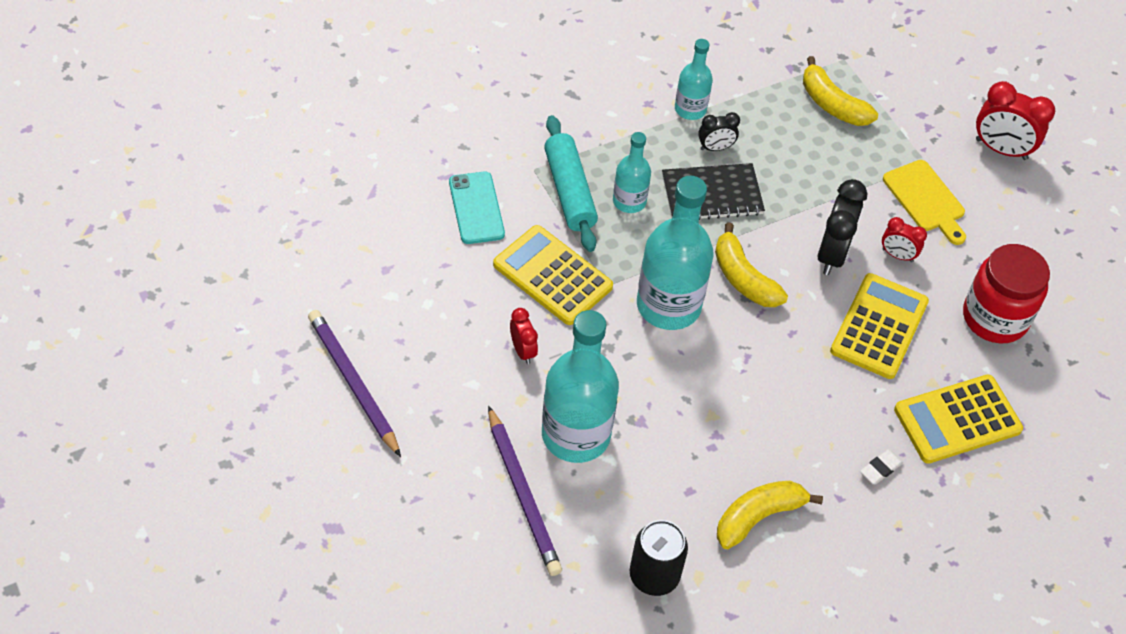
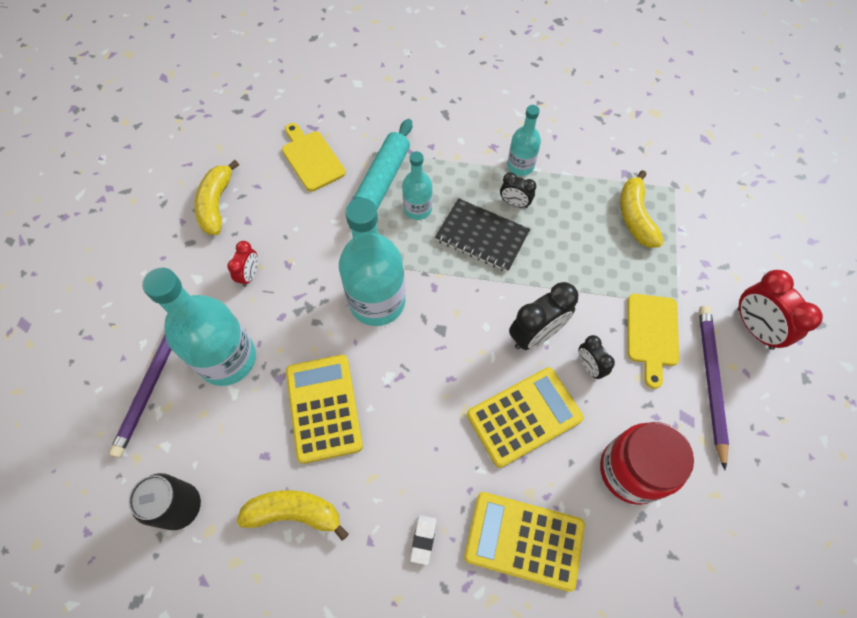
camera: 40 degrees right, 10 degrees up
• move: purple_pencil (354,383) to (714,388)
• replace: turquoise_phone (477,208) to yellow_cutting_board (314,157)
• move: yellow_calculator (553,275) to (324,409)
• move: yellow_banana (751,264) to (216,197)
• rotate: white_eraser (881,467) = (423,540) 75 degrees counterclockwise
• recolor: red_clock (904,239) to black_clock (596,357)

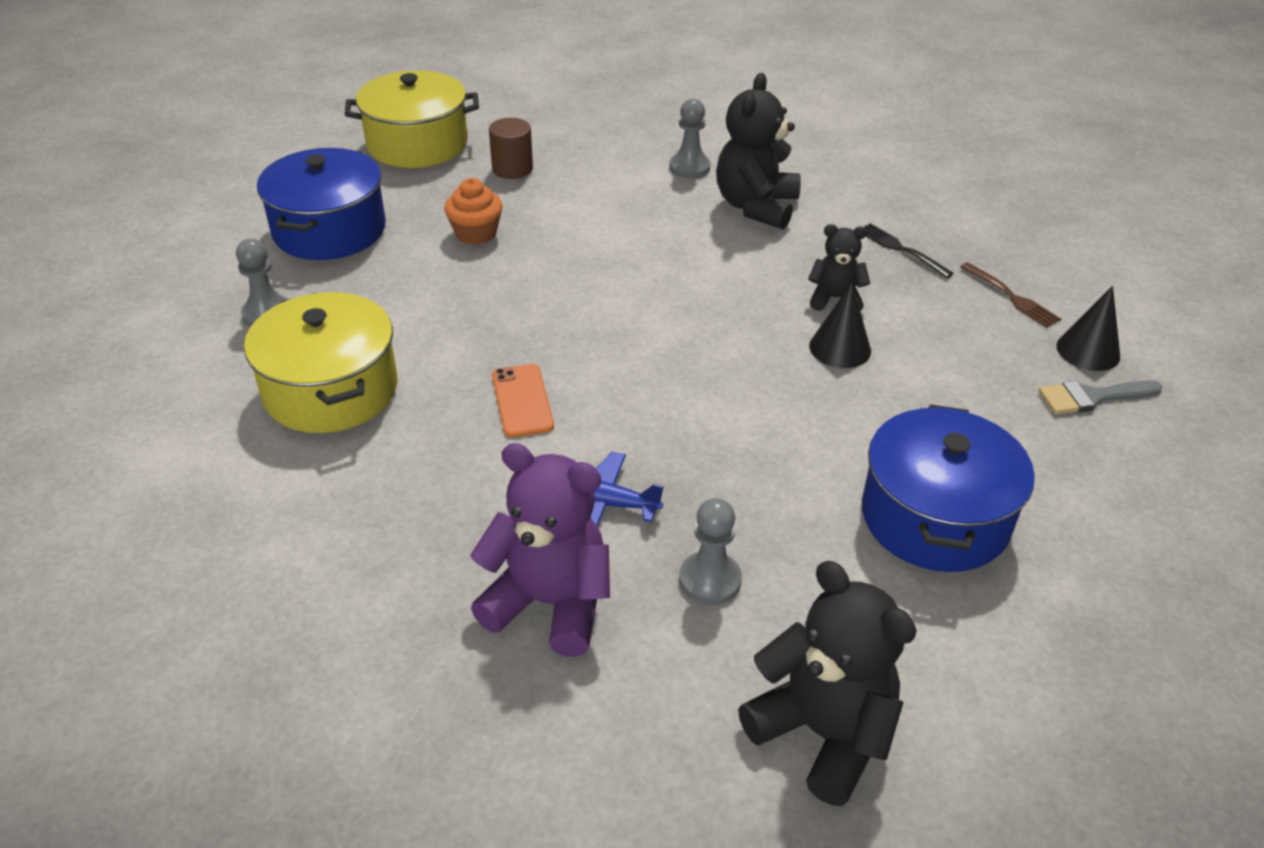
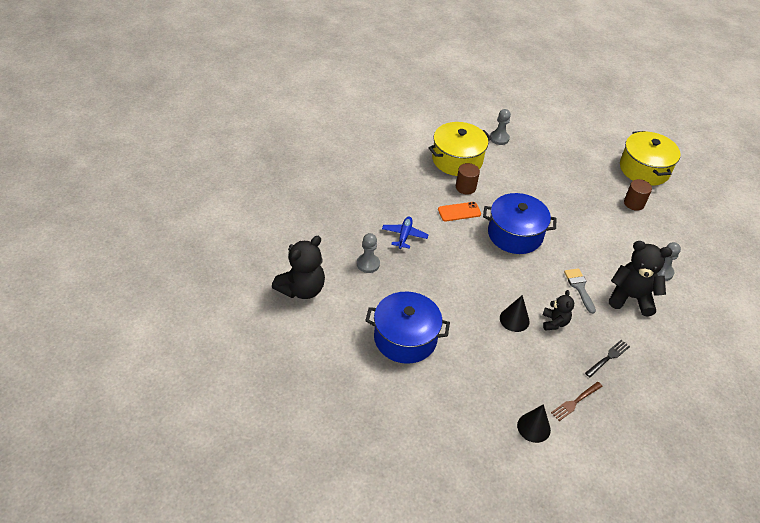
camera: 85 degrees right, 5 degrees up
• move: blue_pot (321,204) to (520,223)
• delete: orange_cupcake (473,211)
• delete: purple_teddy_bear (540,550)
• move: grey_brush (1101,397) to (580,291)
• insert: brown_cylinder (468,179)

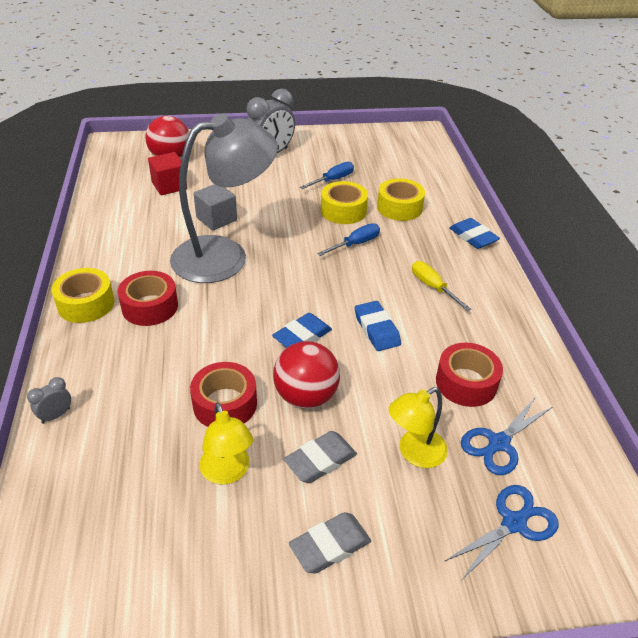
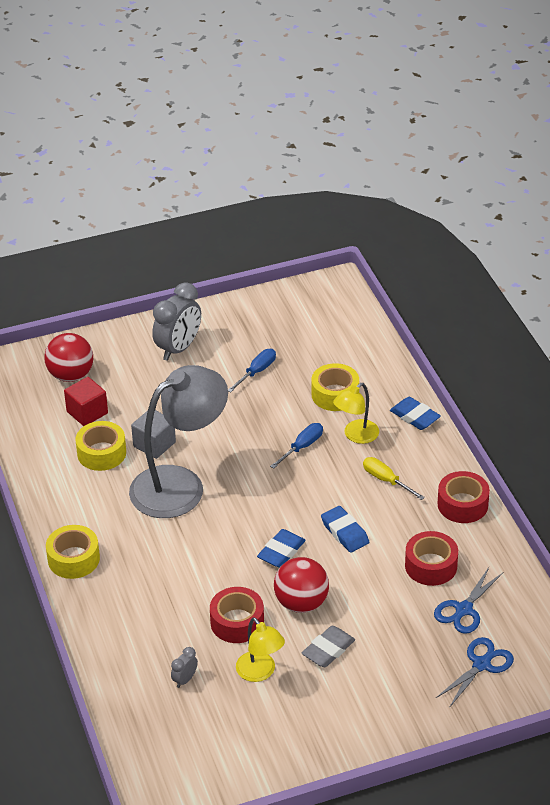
camera: 10 degrees left, 0 degrees up
• move: grey_clock (49,400) to (184,667)
• move: red_tape (147,298) to (464,497)
• delete: grey_eraser (330,543)
• move: yellow_tape (344,202) to (101,446)
• move: yellow_lamp (418,427) to (356,413)

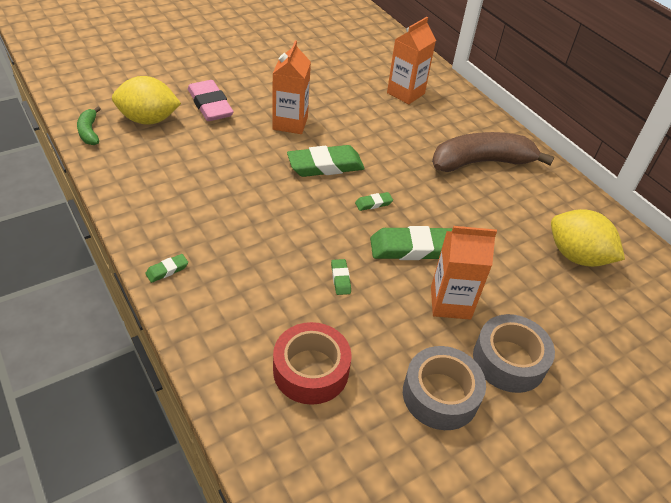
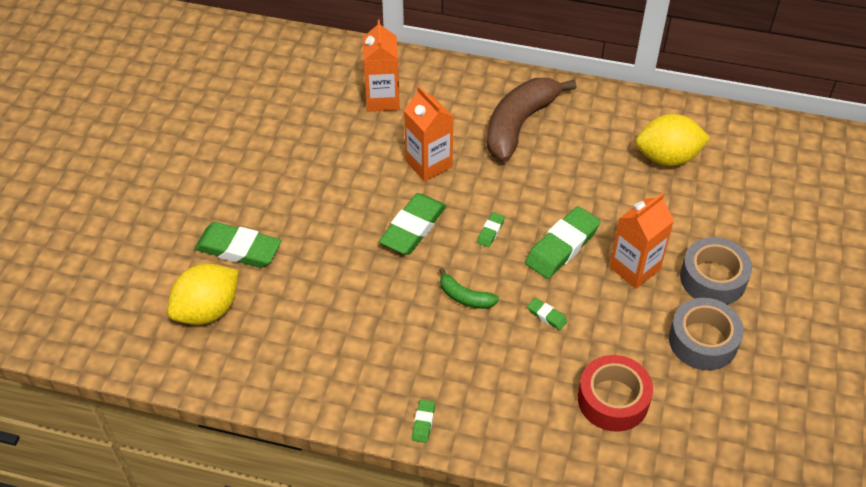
camera: 40 degrees left, 5 degrees up
• move: green_banana (89,126) to (469,288)
• recolor: pink_eraser (211,100) to green_eraser (238,245)
• move: orange_carton (291,87) to (429,134)

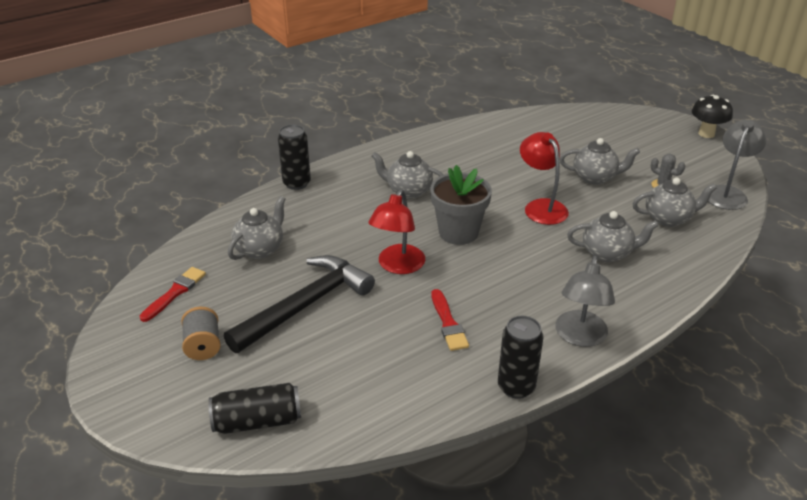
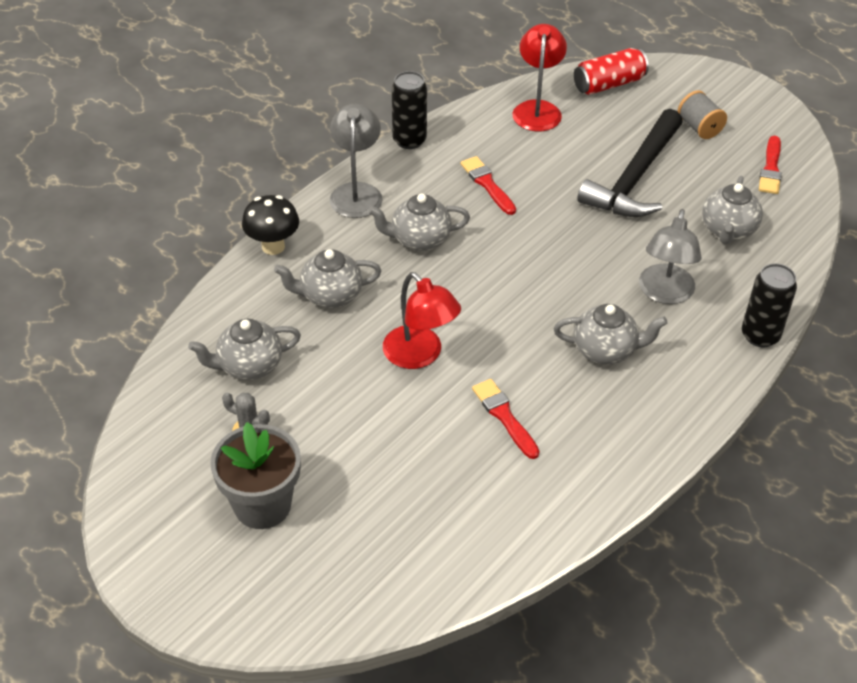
camera: 165 degrees right, 10 degrees up
• recolor: black_can (254,408) to red_can (611,71)
• move: red_lamp (396,231) to (539,77)
• move: grey_flower_pot (461,205) to (255,475)
• move: grey_teapot (600,161) to (419,222)
• move: black_mushroom (712,116) to (270,225)
• move: grey_lamp (737,165) to (670,256)
• insert: red_brush (506,419)

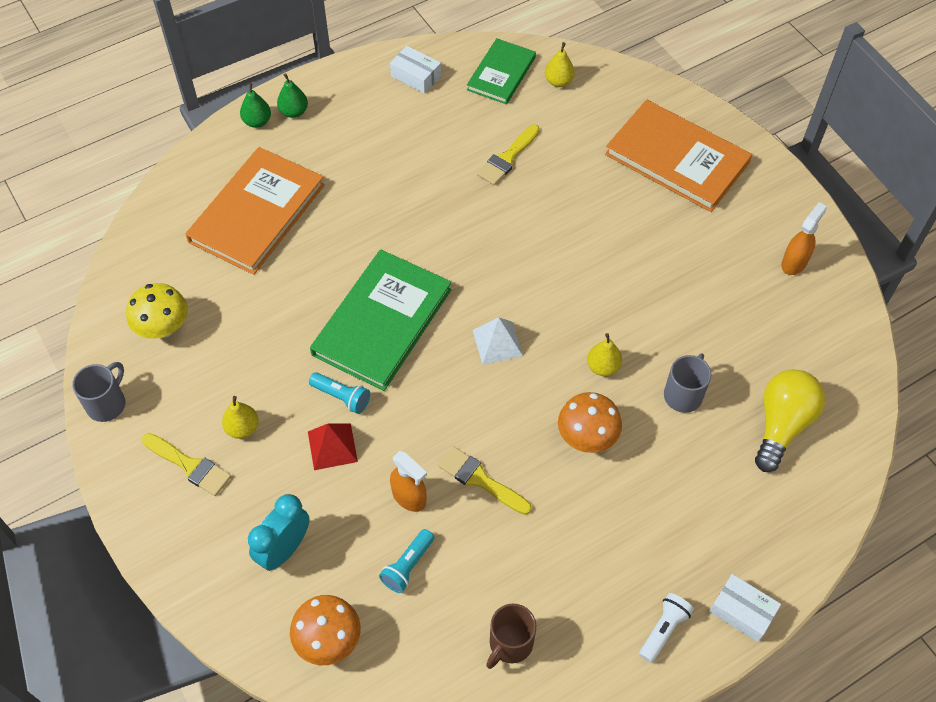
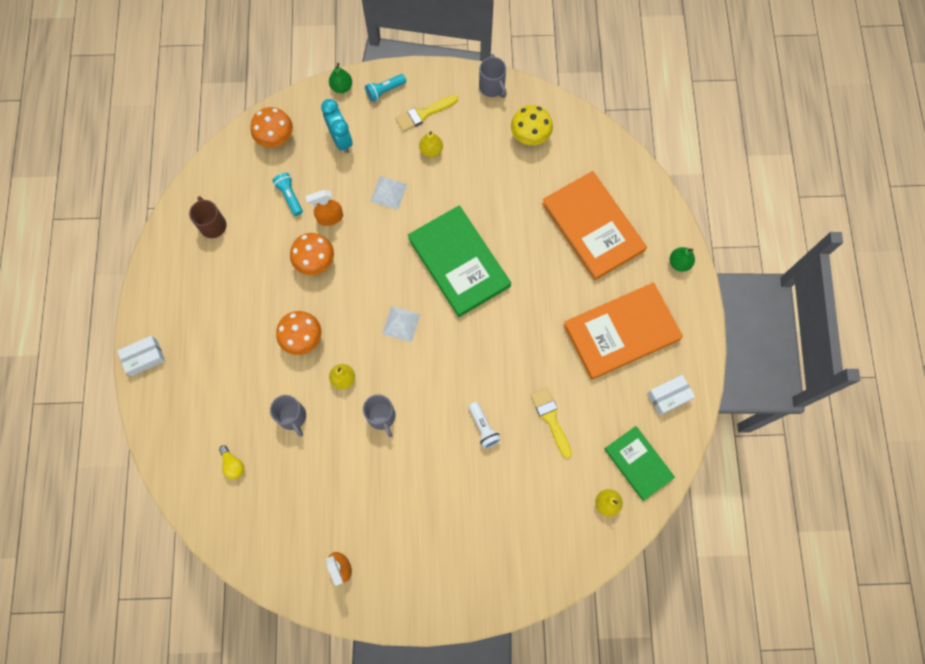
camera: 120 degrees right, 15 degrees up
• move: green_pear (292,95) to (340,78)
• recolor: red_pyramid (333,446) to white_pyramid (388,193)
• move: turquoise_flashlight (339,393) to (385,88)
• replace: yellow_brush (485,480) to orange_mushroom (312,254)
• move: orange_book (678,155) to (623,331)
• move: white_flashlight (666,628) to (485,425)
• resize: yellow_light_bulb (790,420) = (231,462) x0.48
• insert: grey_mug (379,415)

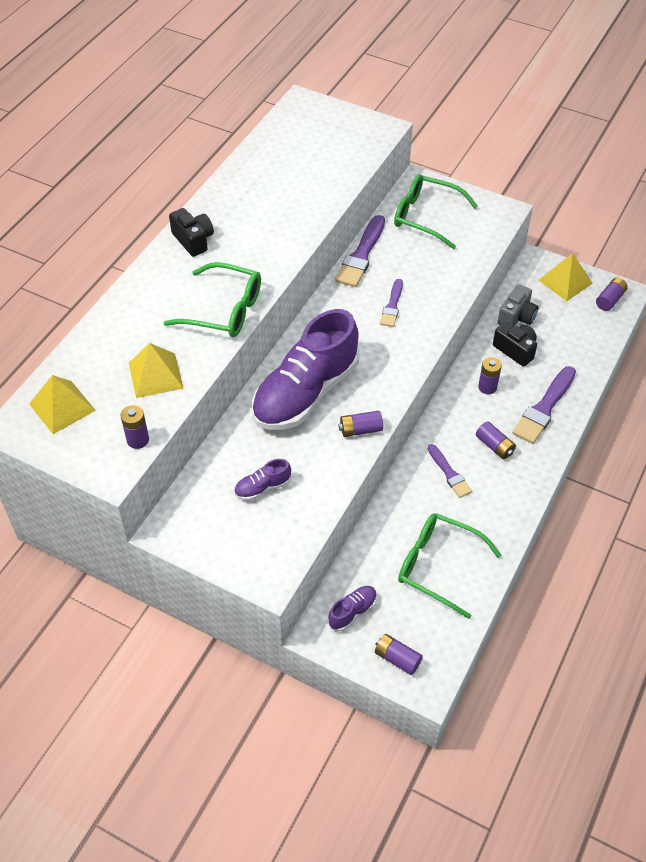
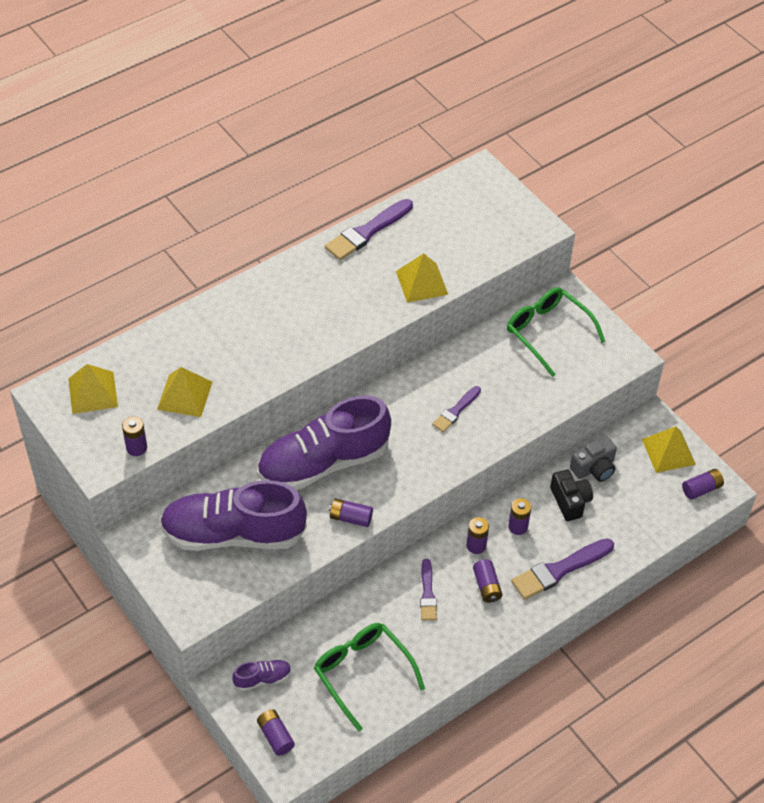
camera: 25 degrees right, 0 degrees up
• delete: green_glasses (212,299)
• delete: black_camera (191,232)
• resize: purple_shoe (262,480) = (233,515) x2.48
• move: purple_brush (360,251) to (369,229)
• insert: yellow_pyramid (422,278)
• insert: purple_battery (478,535)

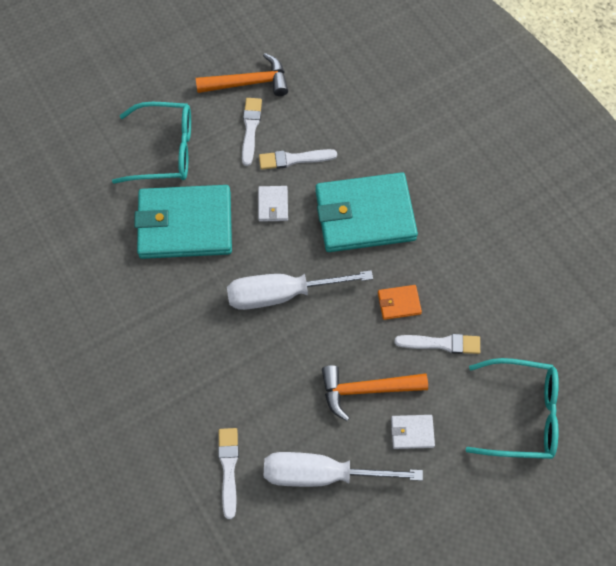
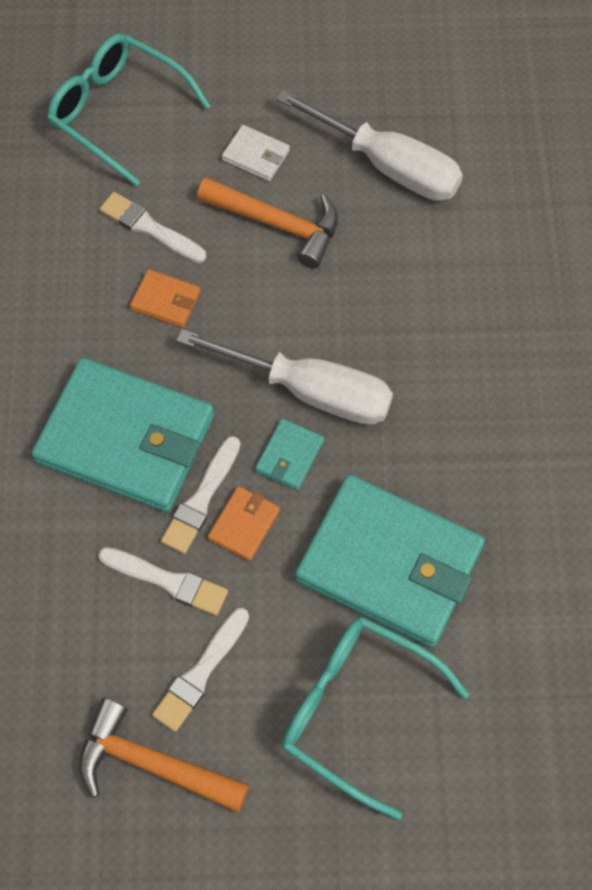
camera: 150 degrees left, 0 degrees up
• move: white_brush (228,473) to (201,495)
• recolor: white_wallet (273,204) to orange_wallet (244,523)
• insert: turquoise_wallet (289,454)

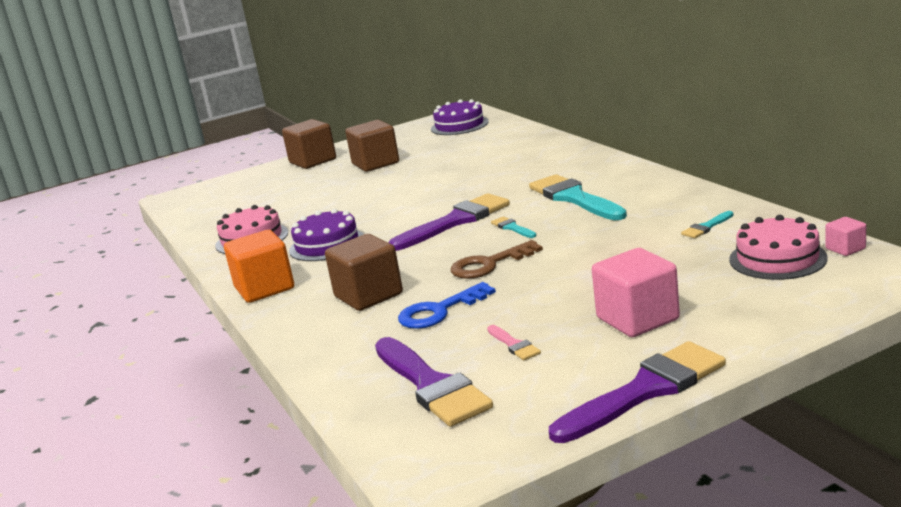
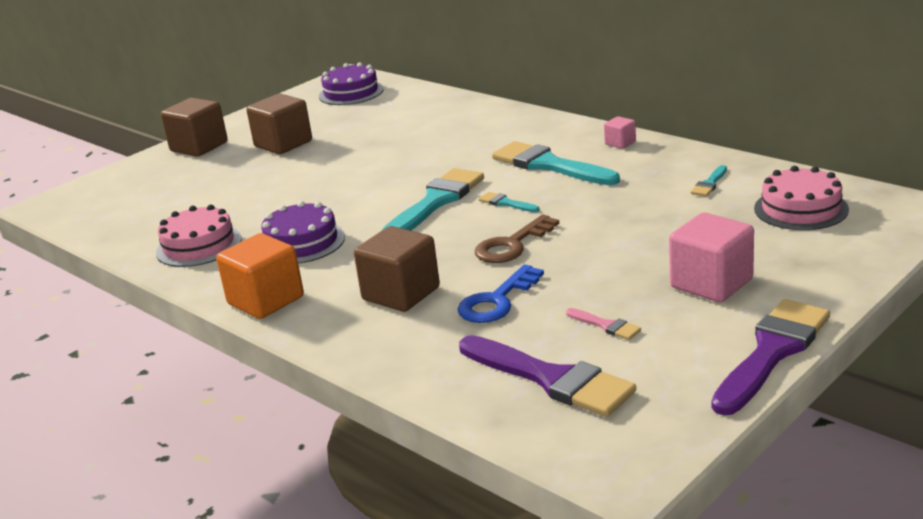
camera: 20 degrees left, 5 degrees up
• recolor: purple_brush (449,222) to turquoise_brush (432,199)
• move: pink_cube (845,236) to (620,132)

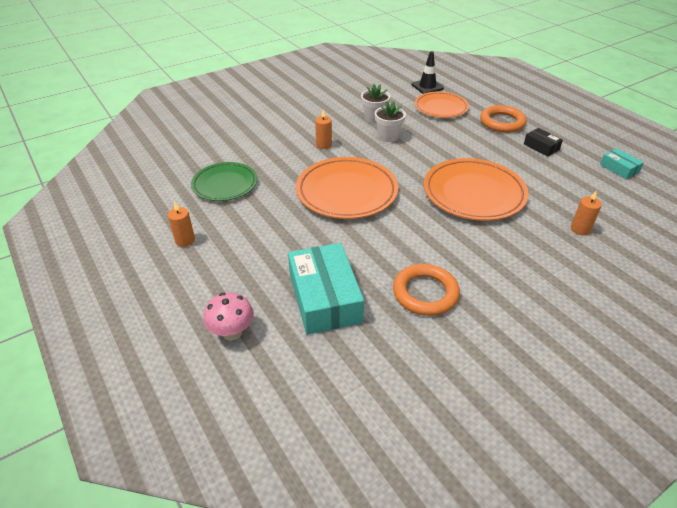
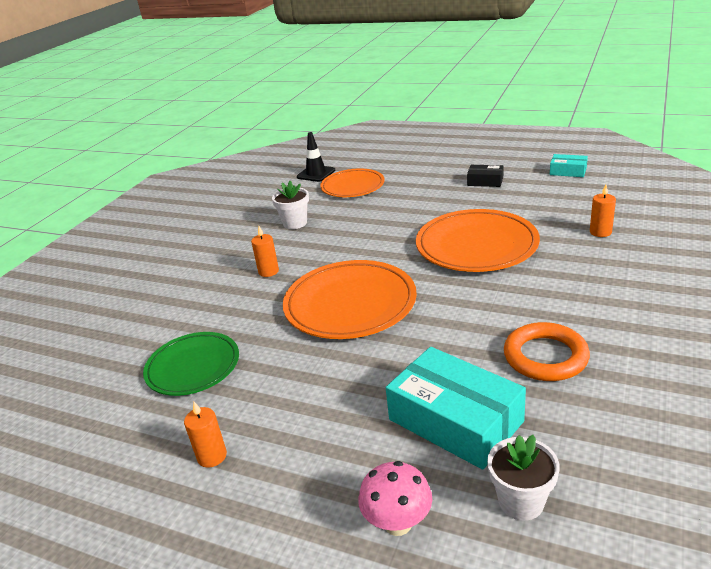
camera: 30 degrees left, 10 degrees down
• move: white_flower_pot (390,121) to (523,478)
• delete: orange_ring (503,119)

